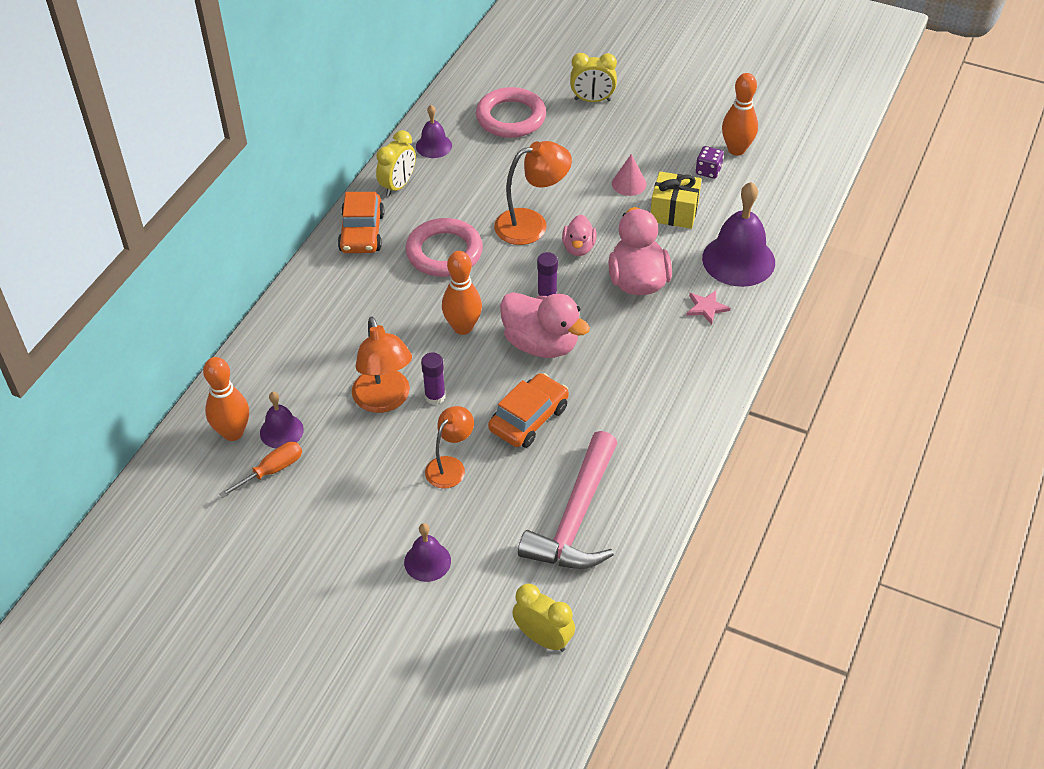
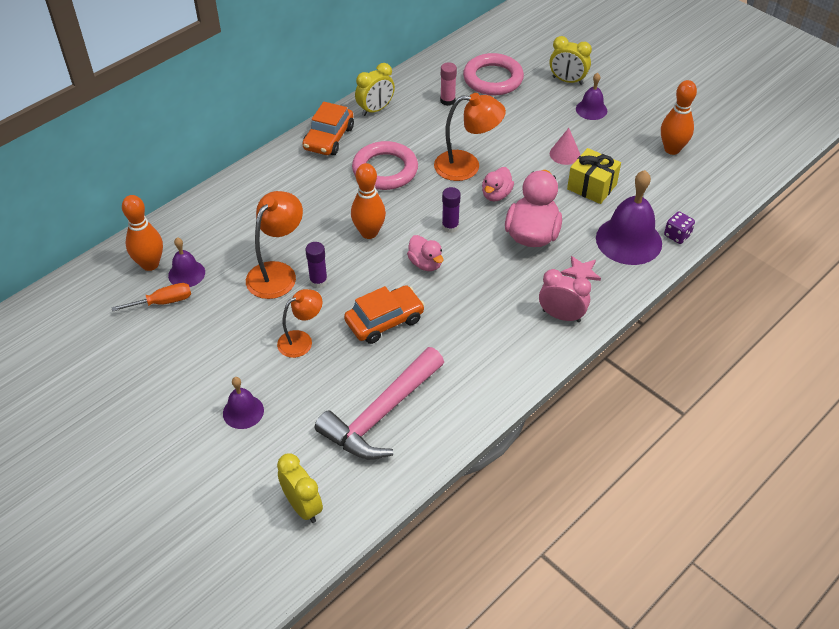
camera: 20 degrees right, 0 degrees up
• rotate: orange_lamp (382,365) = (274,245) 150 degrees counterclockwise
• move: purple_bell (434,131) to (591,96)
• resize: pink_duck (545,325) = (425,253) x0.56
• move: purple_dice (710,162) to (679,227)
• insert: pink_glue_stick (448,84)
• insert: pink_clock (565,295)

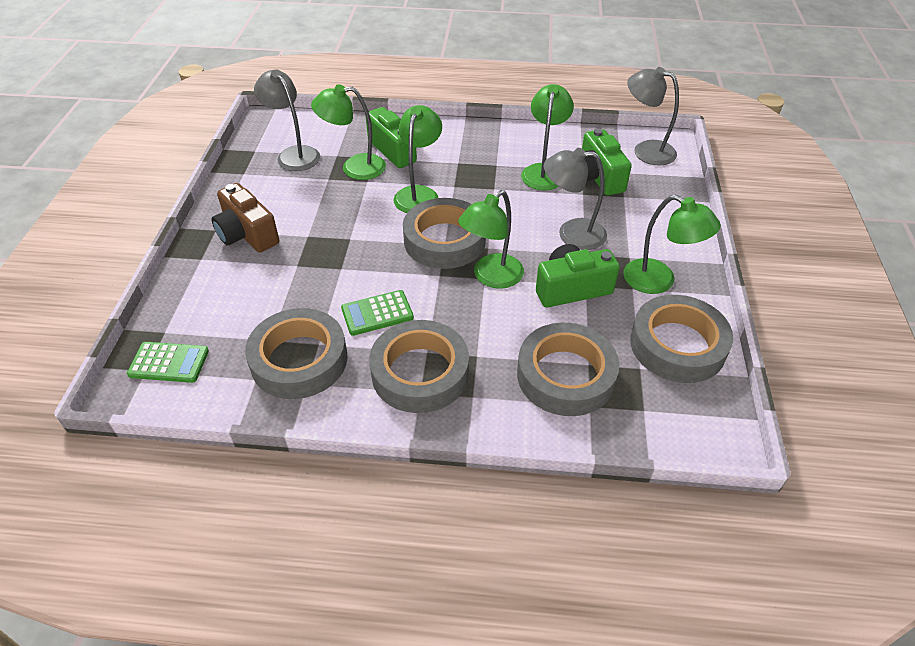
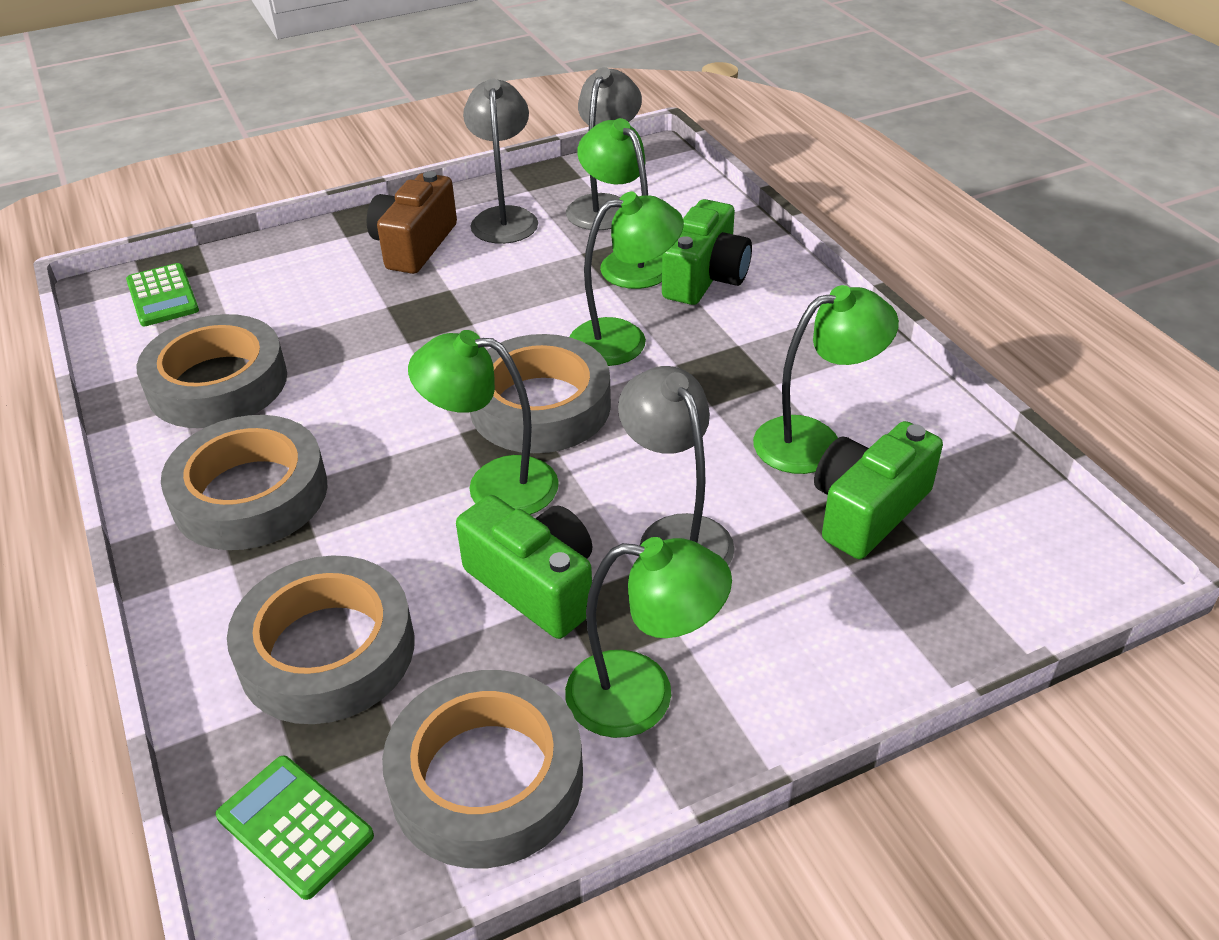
camera: 60 degrees right, 5 degrees down
• move: green_calculator (377,313) to (295,828)
• rotate: green_lamp (672,244) = (648,637) 90 degrees counterclockwise
• move: grey_lamp (653,116) to (500,161)

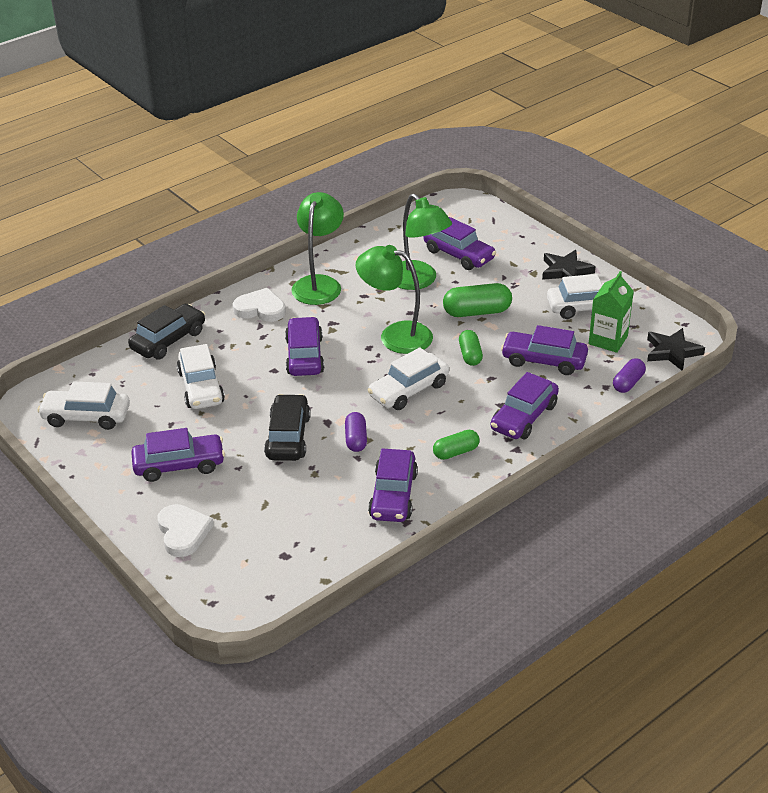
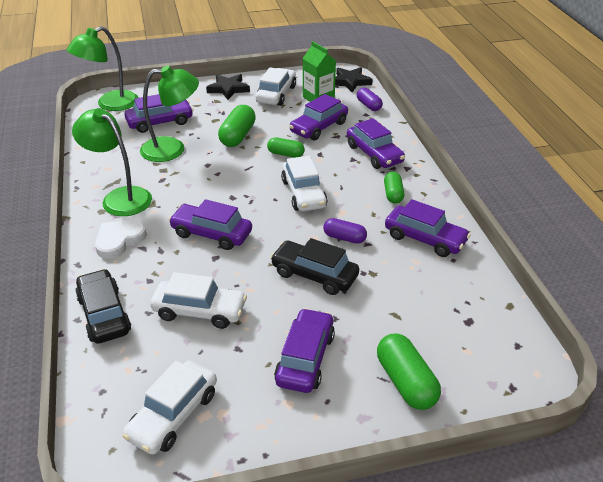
camera: 65 degrees left, 0 degrees up
• replace: white_heart (185,530) to green_capsule (409,372)
• move: green_lamp (394,299) to (102,68)

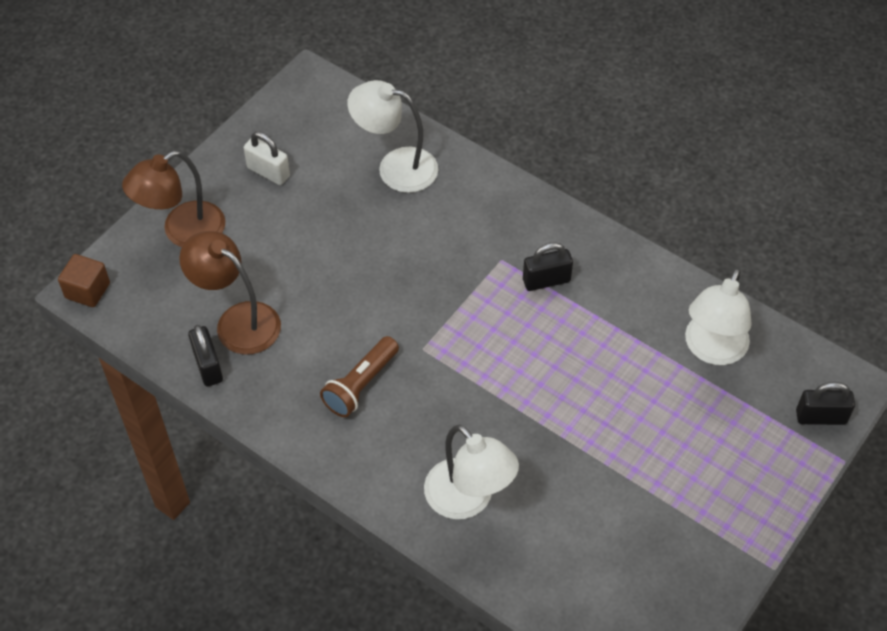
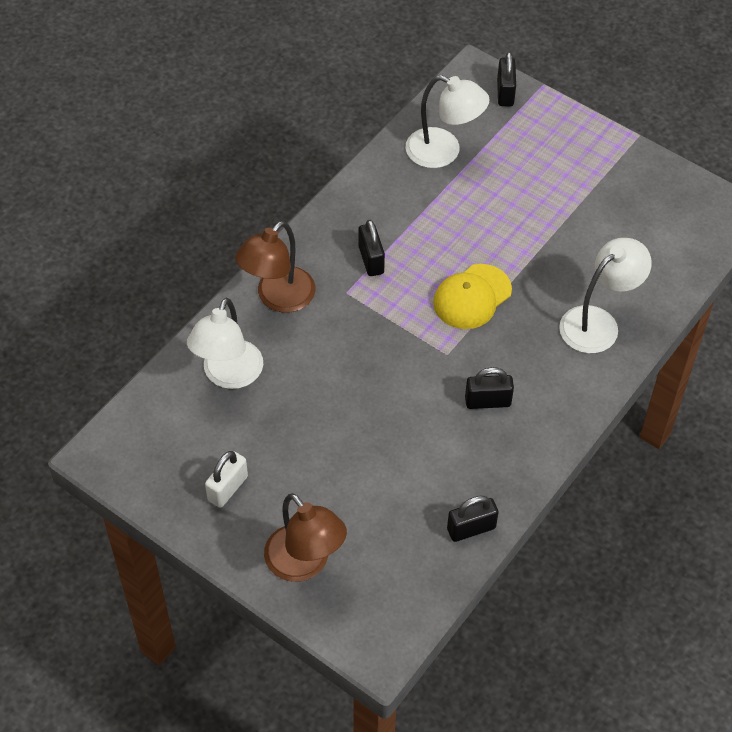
camera: 90 degrees left, 0 degrees up
• delete: brown_cube (84,280)
• move: brown_lamp (230,293) to (275,267)
• replace: brown_flashlight (359,376) to black_padlock (489,388)
• insert: yellow_cap (472,296)

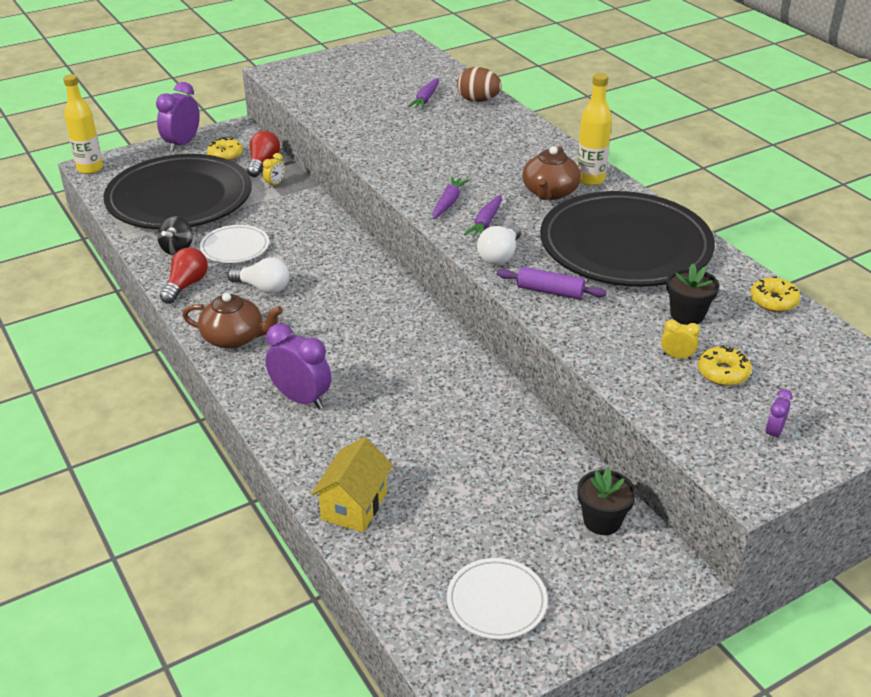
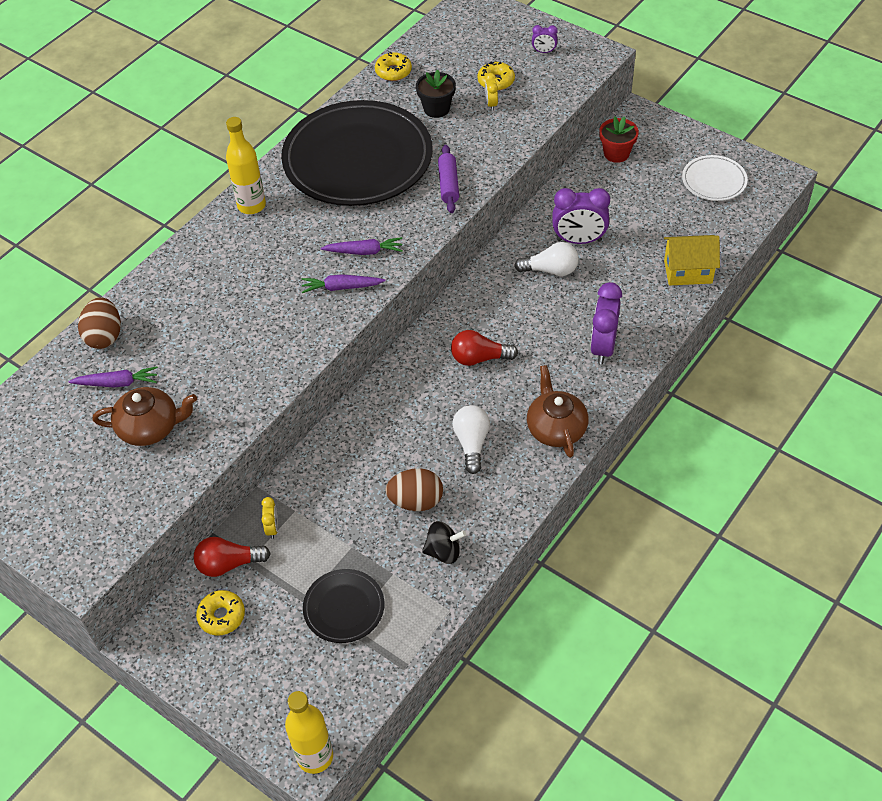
camera: 110 degrees left, 15 degrees up
• resize: black_plate (178,191) = (343,606) x0.44
• move: purple_clock (178,117) to (581,216)
• move: red_light_bulb (184,275) to (484,348)
• replace: white_plate (234,244) to brown_egg (414,489)
• rotate: yellow_clock (274,170) = (269,518) 75 degrees clockwise
• move: white_light_bulb (499,244) to (546,259)
• move: brown_teapot (551,173) to (144,416)
• recolor: black_flower_pot (607,501) to red_flower_pot (619,139)

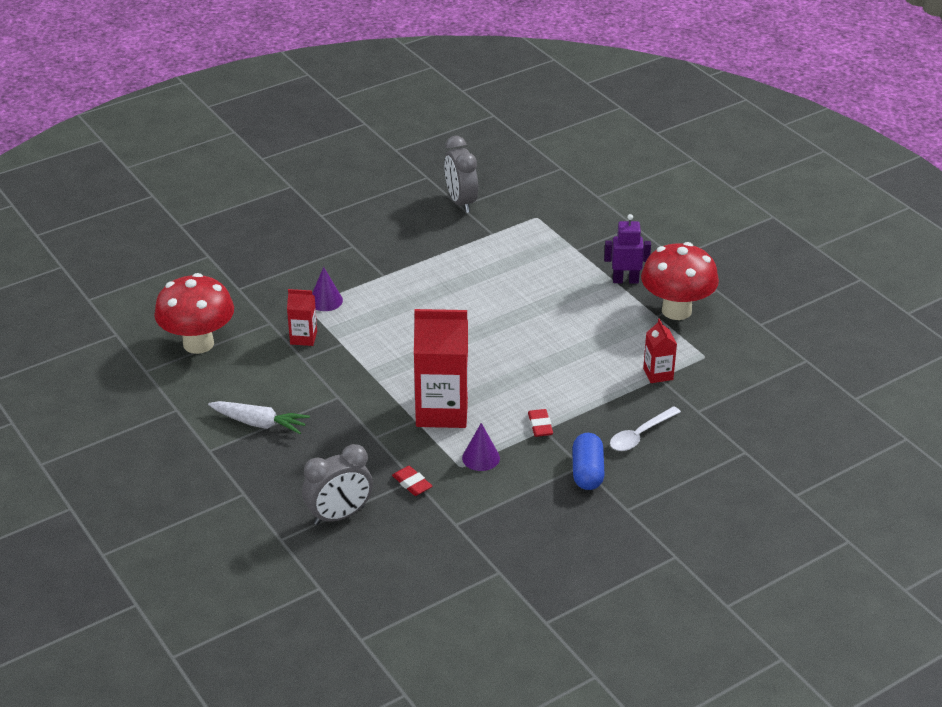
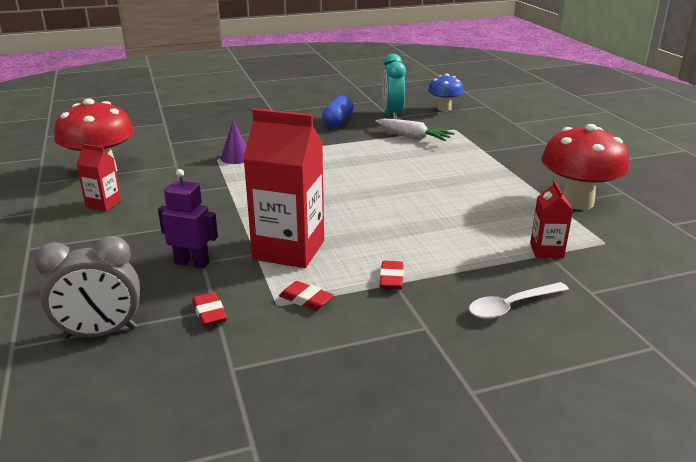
camera: 15 degrees right, 10 degrees down
• move: white_carrot (259,417) to (415,130)
• move: red_carton (302,317) to (99,177)
• recolor: grey_clock (461,174) to turquoise_clock (394,86)
• replace: purple_cone (481,447) to red_eraser (306,296)
• move: blue_capsule (588,461) to (338,112)
• move: purple_robot (627,249) to (188,218)
• insert: blue_mushroom (446,92)

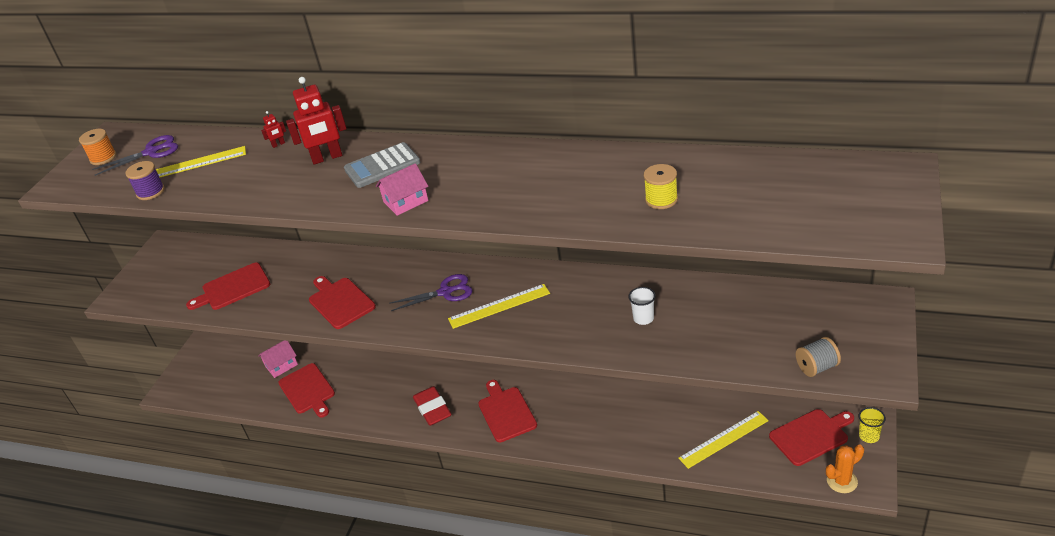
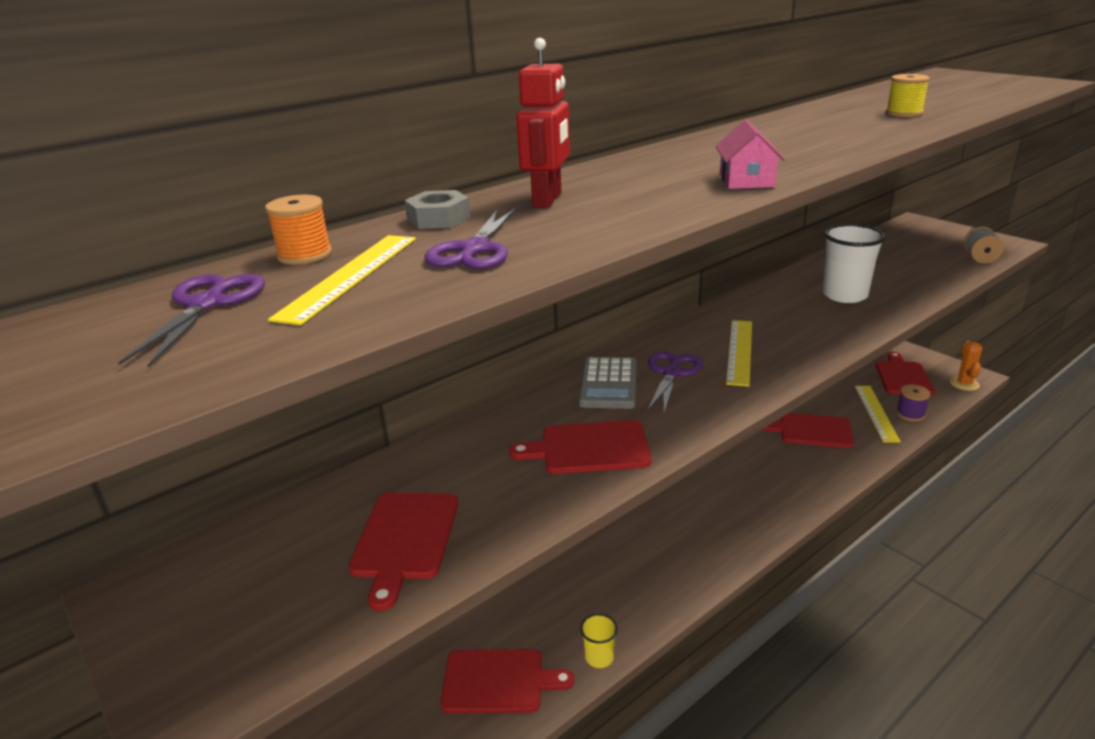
camera: 60 degrees left, 10 degrees down
• move: orange_spool (97,147) to (298,229)
• move: purple_spool (145,180) to (913,403)
• delete: pink_house (278,359)
• replace: red_robot (273,129) to grey_nut (438,209)
• move: grey_calculator (382,165) to (608,383)
• delete: red_eraser (432,406)
• move: red_cutting_board (507,411) to (808,430)
• resize: white_cup (642,306) = (854,263) x1.90
• move: yellow_cup (872,425) to (599,640)
• insert: purple_scissors (470,238)

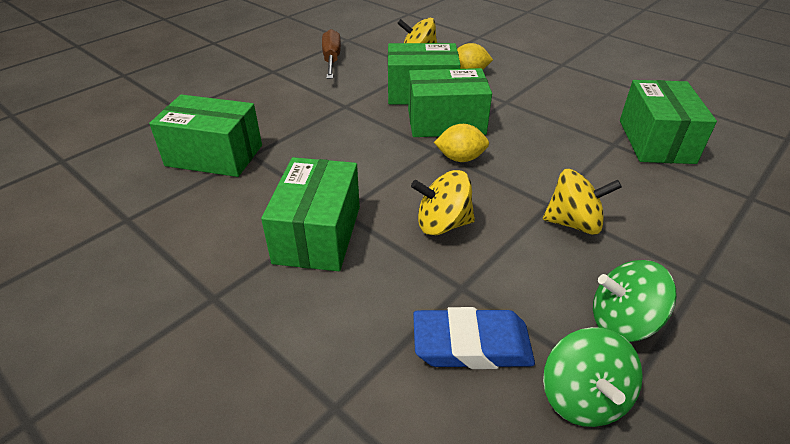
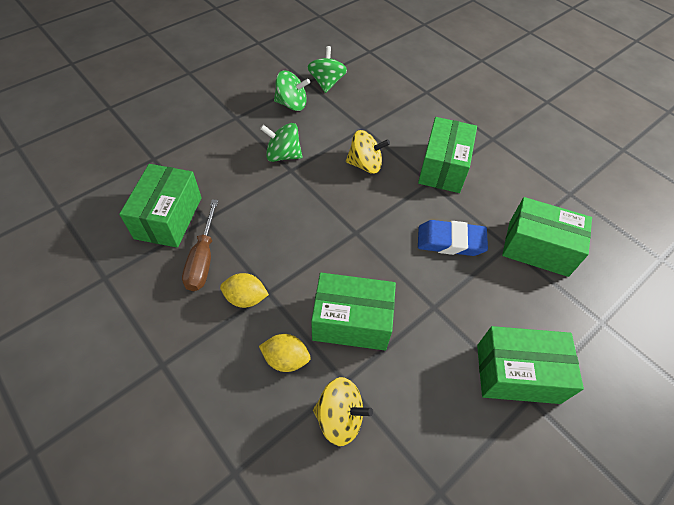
camera: 175 degrees left, 15 degrees up
• move: brown_screwdriver (331,54) to (200,245)
• move: green_box (450,102) to (530,365)
• move: blue_eraser (474,338) to (453,238)
• move: yellow_lemon (461,143) to (244,290)
• recolor: yellow_spinning_top (582,202) to green_spinning_top (281,142)

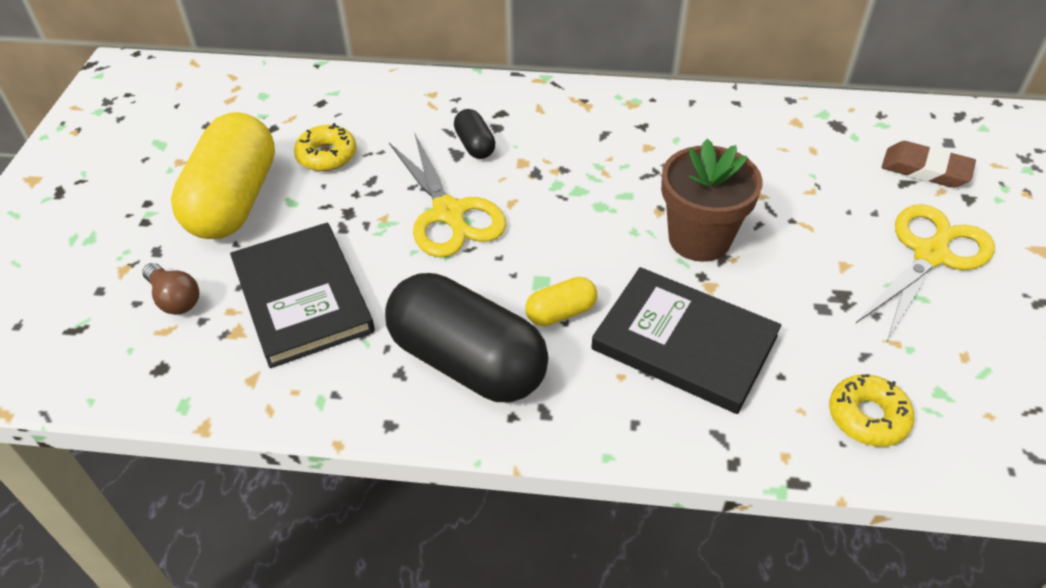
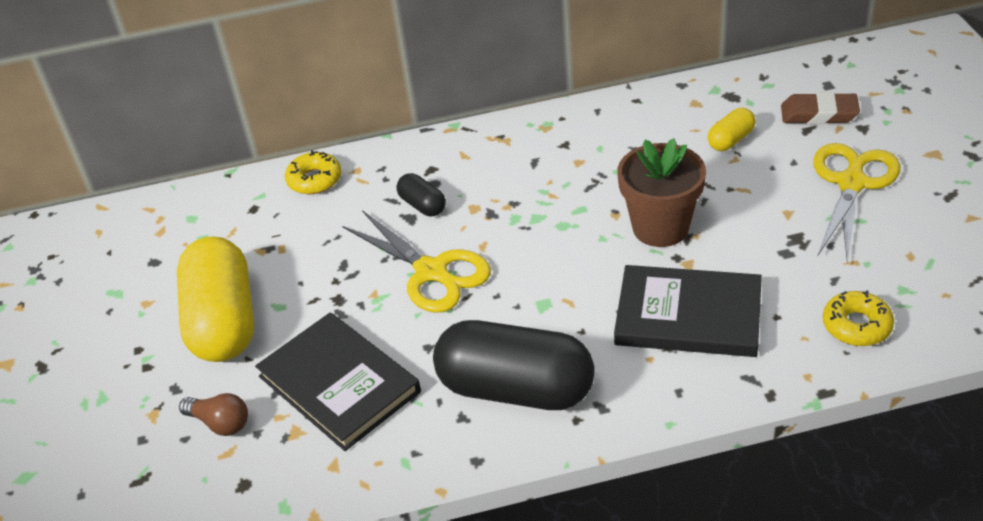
camera: 15 degrees left, 5 degrees down
• move: yellow_donut (325,147) to (313,172)
• move: yellow_capsule (561,301) to (731,129)

